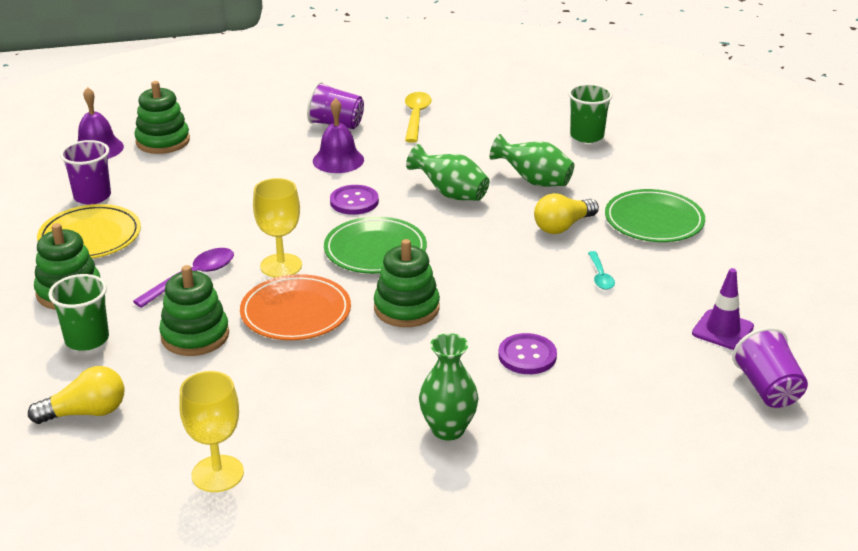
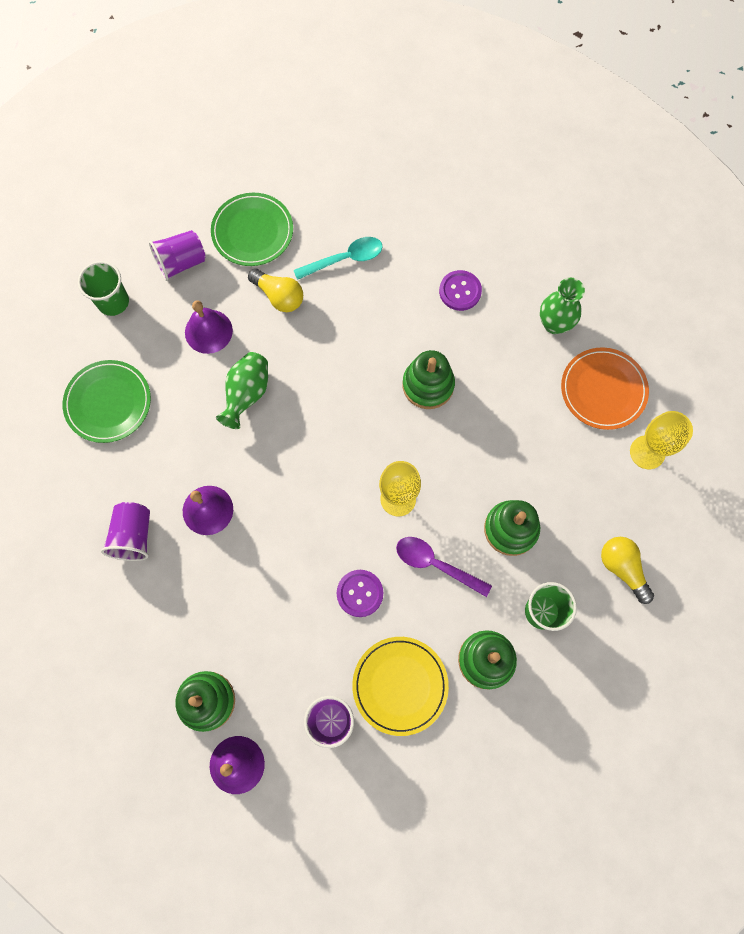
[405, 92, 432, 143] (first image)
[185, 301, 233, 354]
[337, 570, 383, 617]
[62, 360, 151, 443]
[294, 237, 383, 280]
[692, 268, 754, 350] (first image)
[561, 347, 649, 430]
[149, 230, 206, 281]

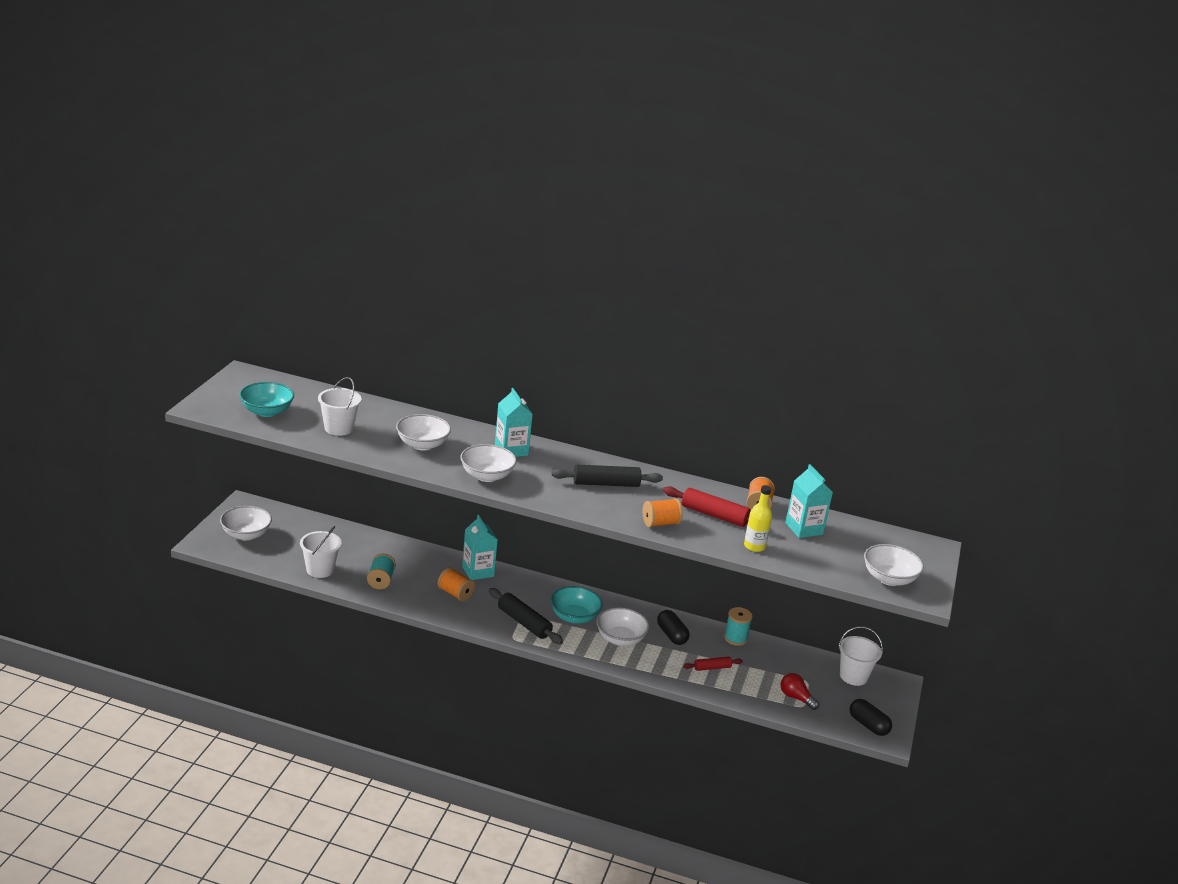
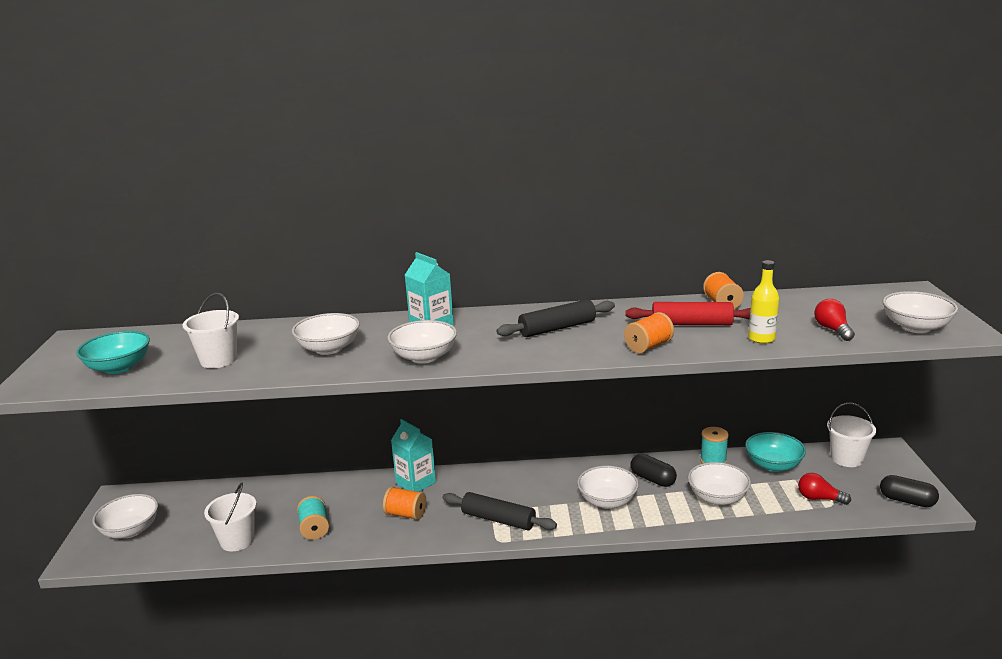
[785, 464, 833, 538] (first image)
[745, 432, 806, 472]
[688, 462, 751, 505]
[814, 299, 855, 341]

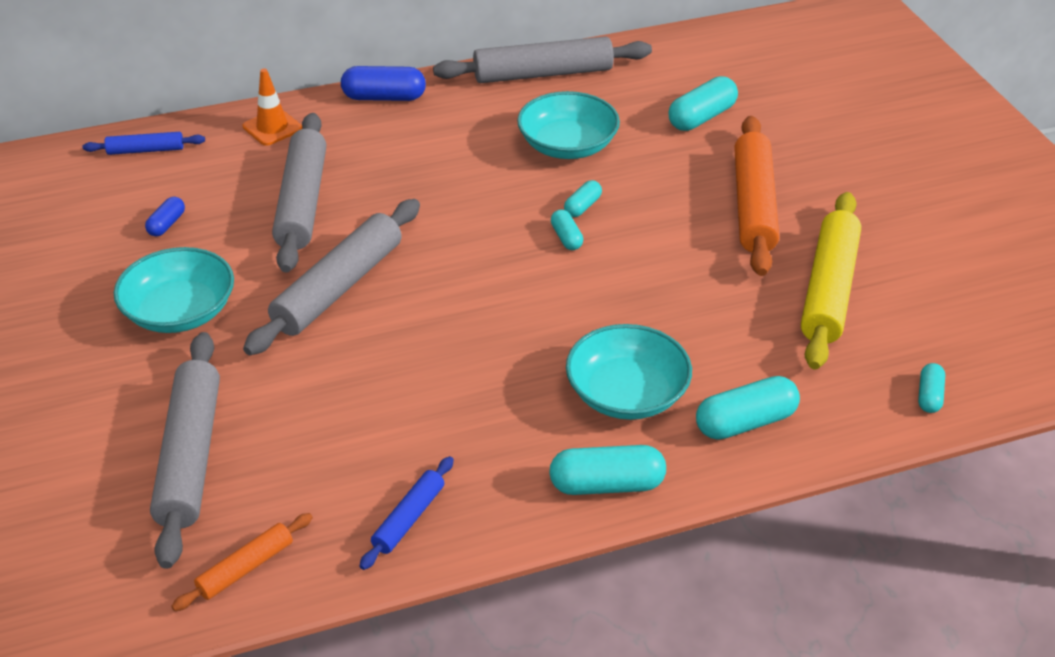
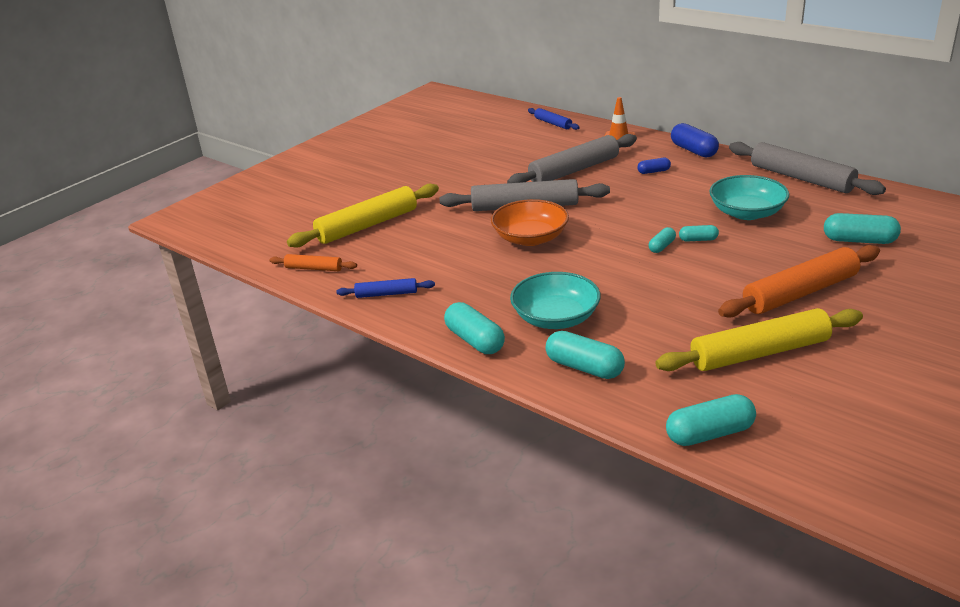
[637, 158, 671, 174]
[114, 247, 234, 333] (first image)
[287, 184, 439, 248]
[666, 394, 756, 446]
[491, 199, 569, 246]

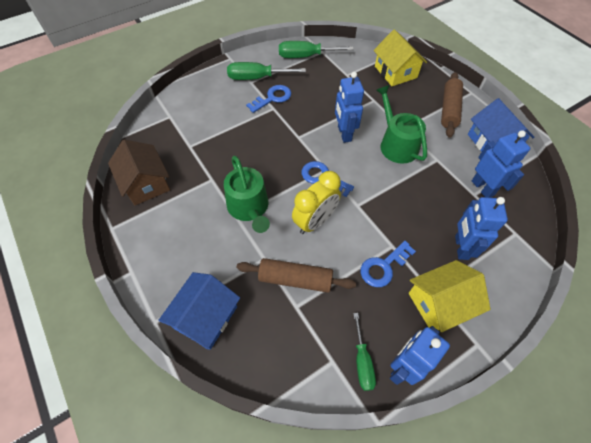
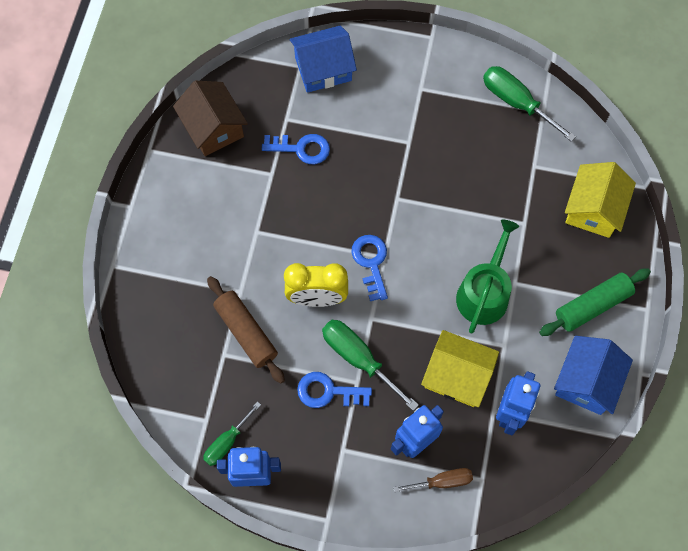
[322, 320, 419, 411]
[335, 72, 364, 143] (first image)
[539, 268, 651, 336]
[262, 134, 330, 164]
[173, 81, 248, 156]
[224, 156, 270, 233] (first image)
[421, 330, 499, 407]
[290, 26, 357, 93]
[393, 468, 473, 492]

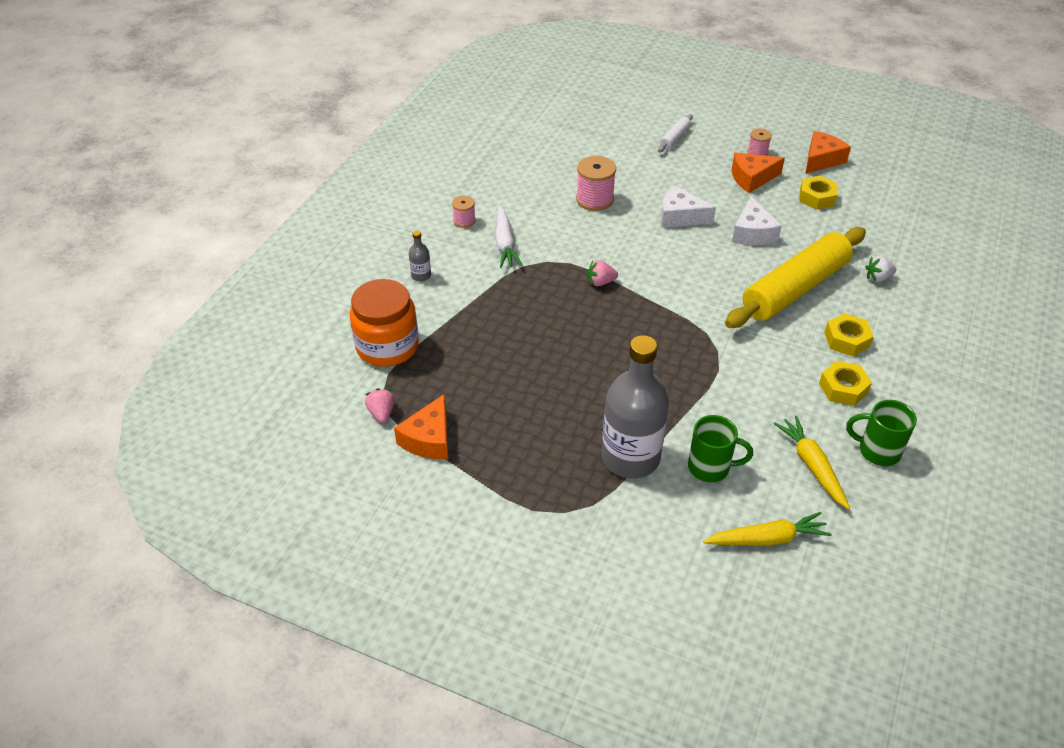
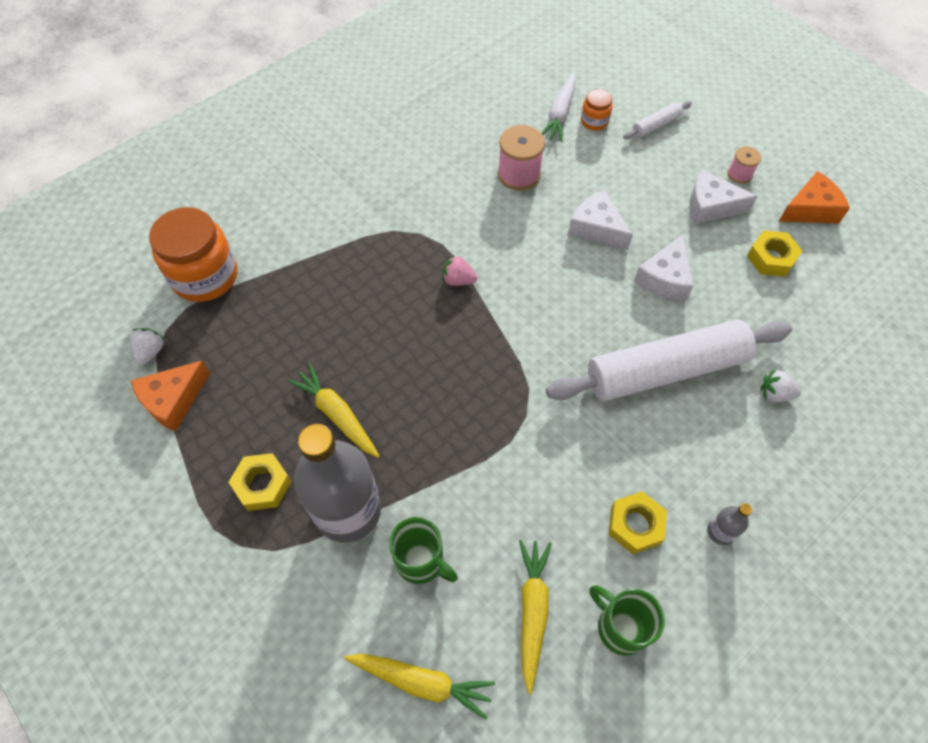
[689, 170, 758, 225]
[452, 196, 476, 228] (first image)
[542, 72, 576, 142]
[546, 319, 792, 401]
[707, 503, 752, 545]
[229, 453, 292, 511]
[130, 328, 165, 365]
[581, 89, 613, 131]
[287, 364, 380, 458]

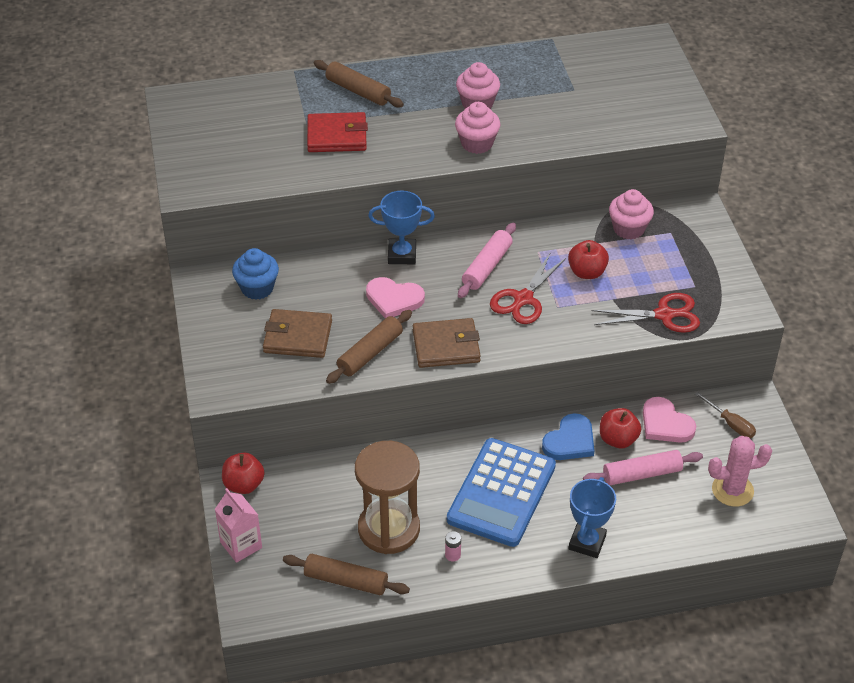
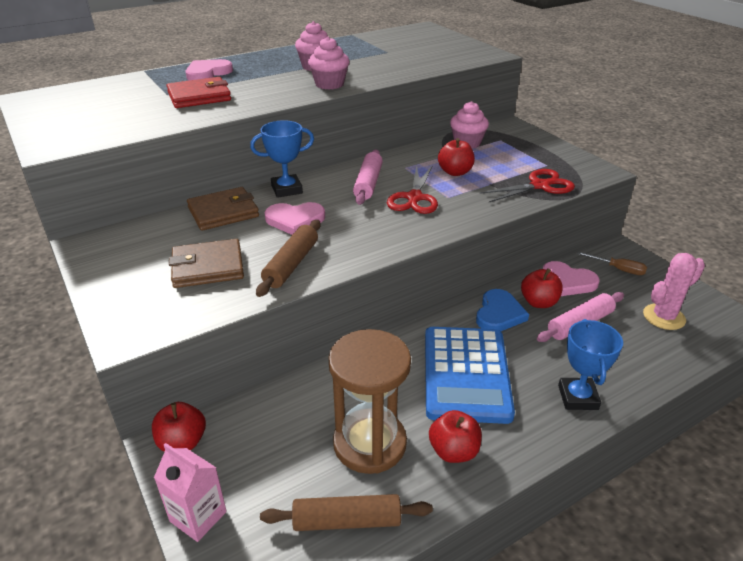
[185, 59, 233, 80]
[232, 248, 279, 300] (first image)
[187, 187, 259, 231]
[429, 410, 482, 463]

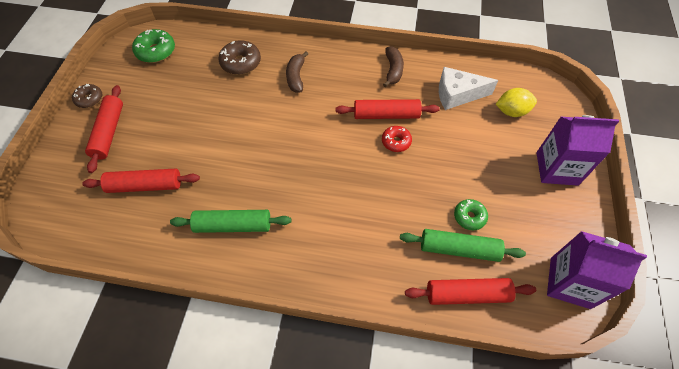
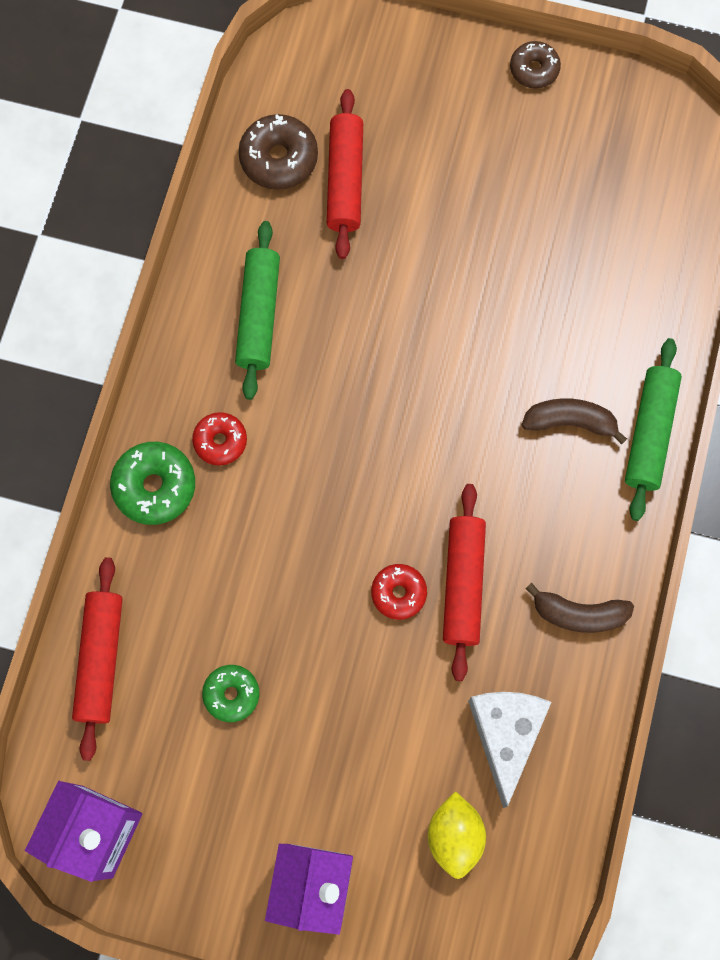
[110, 442, 195, 525]
[238, 114, 318, 190]
[85, 85, 123, 173] (first image)
[625, 338, 682, 521]
[192, 412, 247, 466]

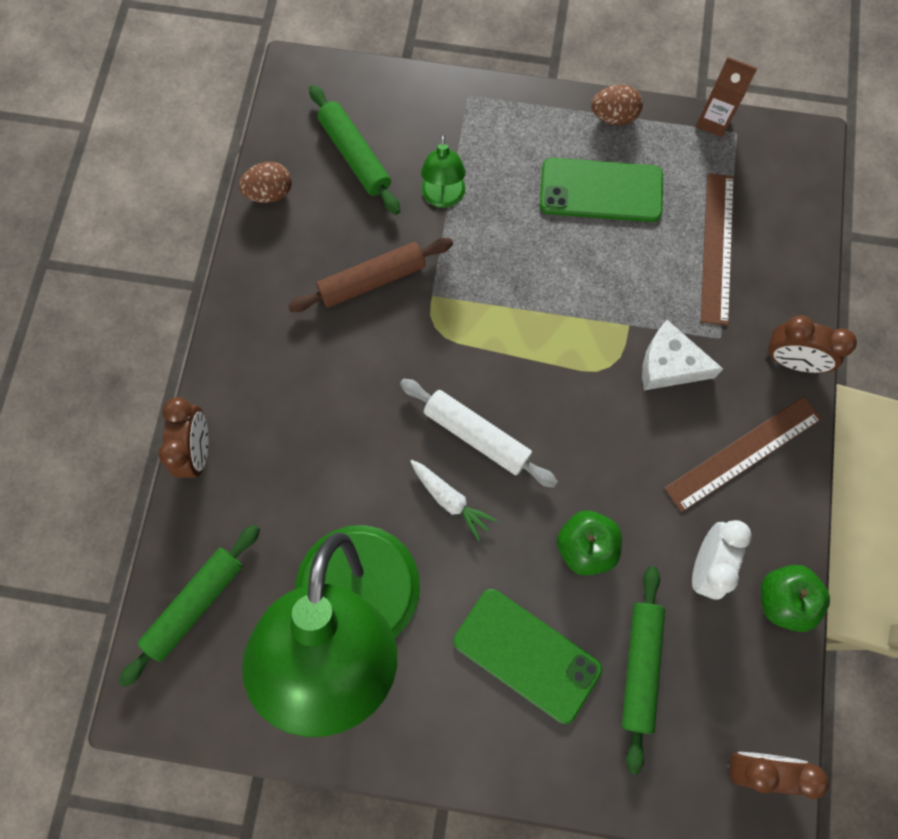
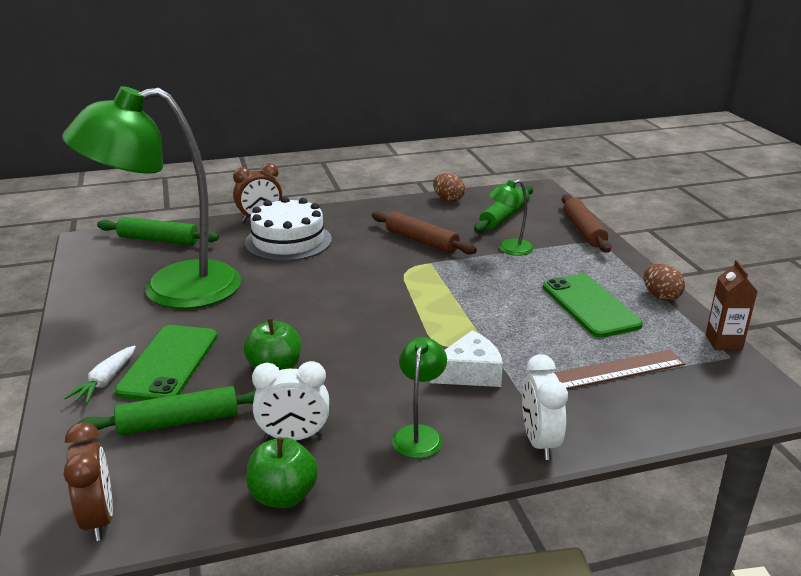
[522, 354, 568, 460]
[430, 330, 503, 387]
[400, 379, 558, 488] (first image)
[392, 337, 447, 458]
[64, 346, 136, 404]
[562, 194, 611, 253]
[245, 197, 332, 261]

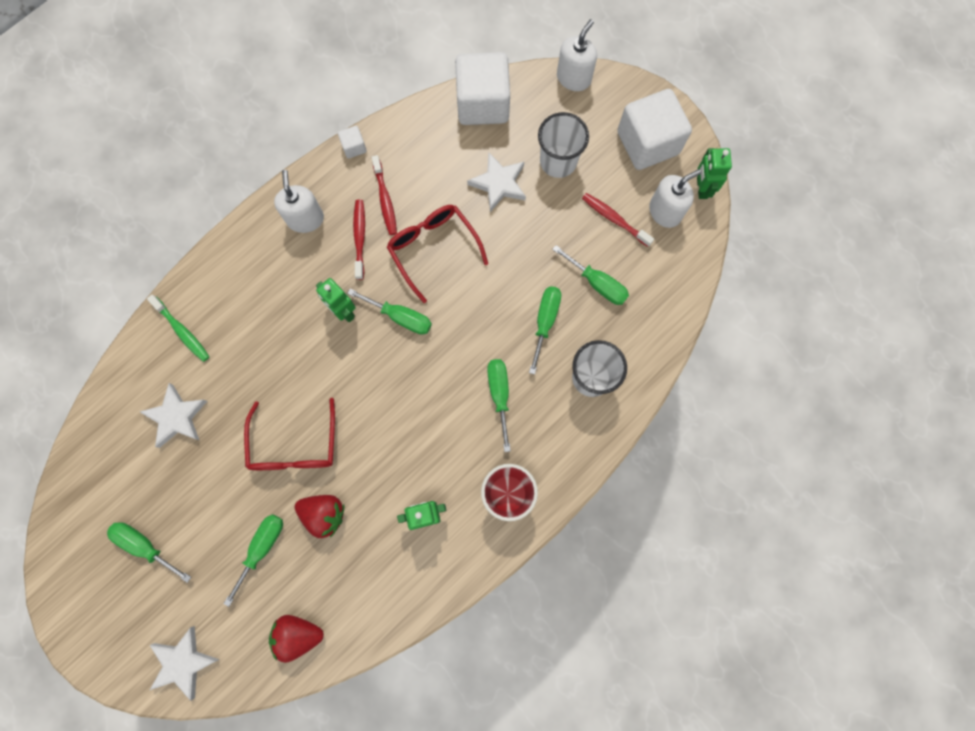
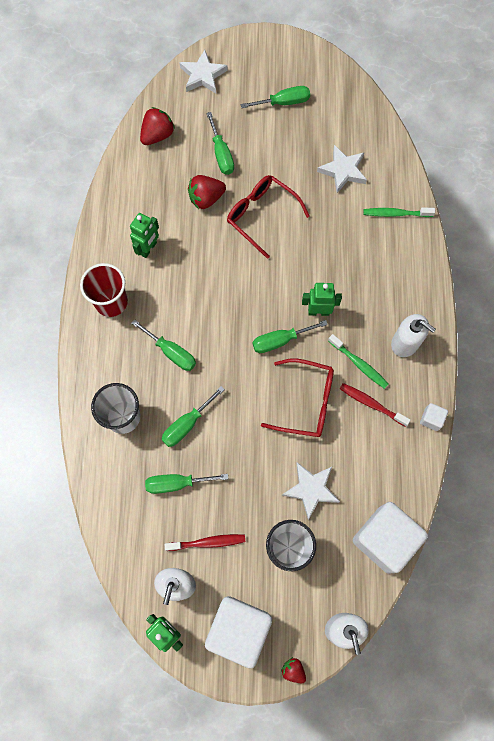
[328, 334, 388, 389]
[161, 386, 225, 447]
[281, 657, 306, 683]

